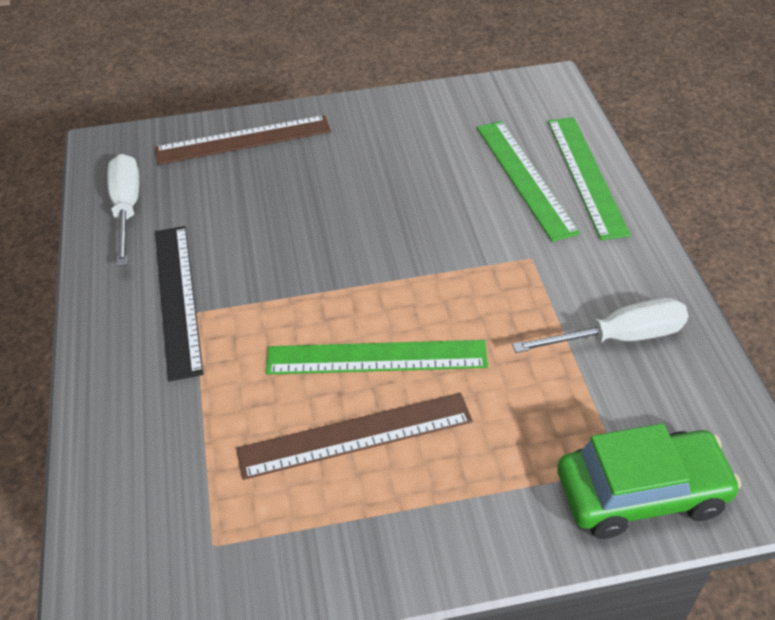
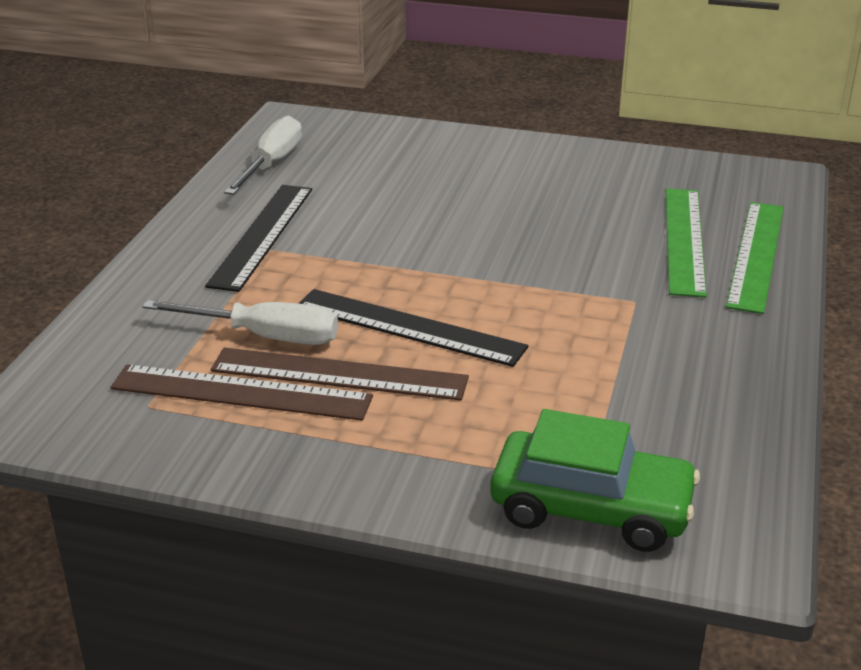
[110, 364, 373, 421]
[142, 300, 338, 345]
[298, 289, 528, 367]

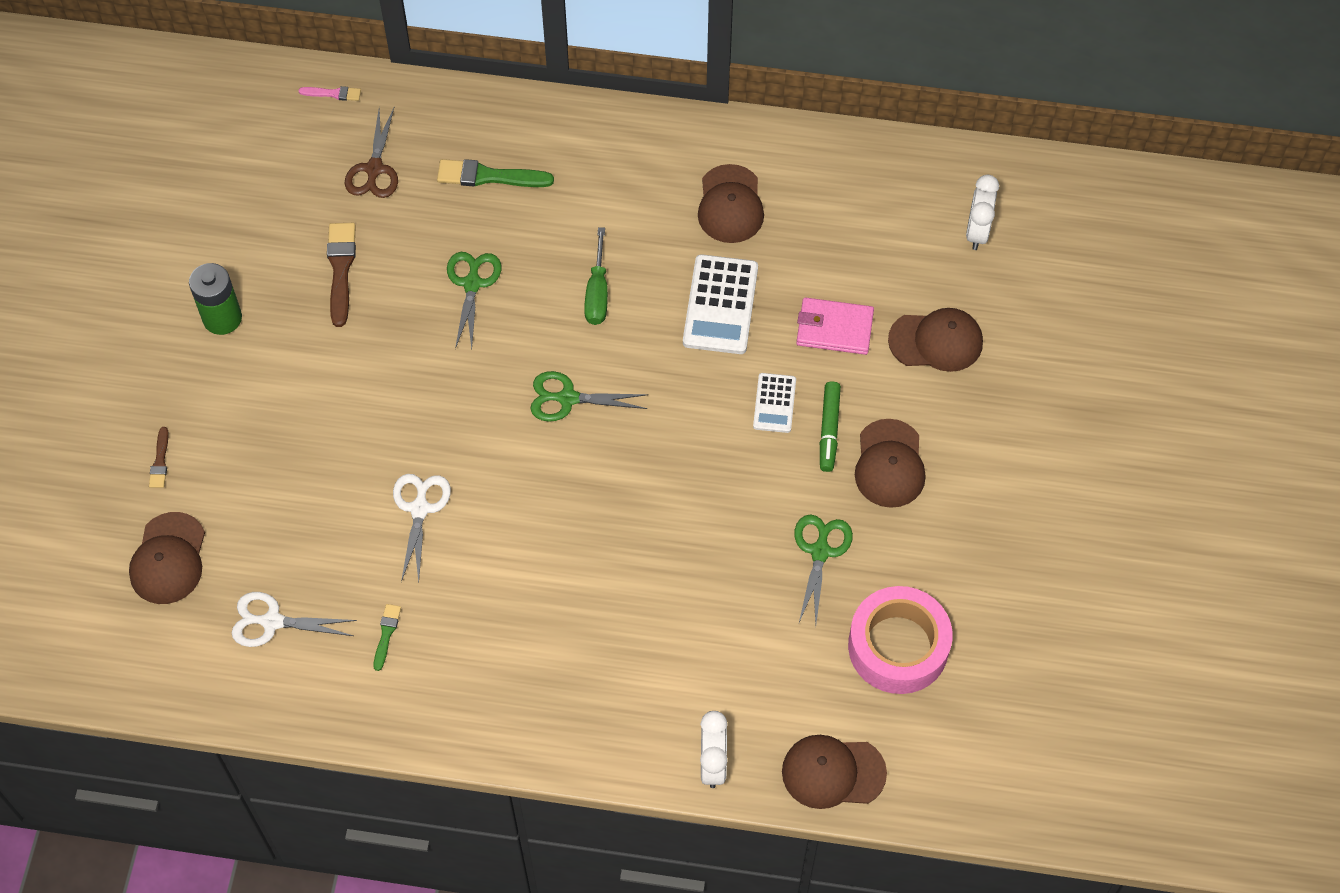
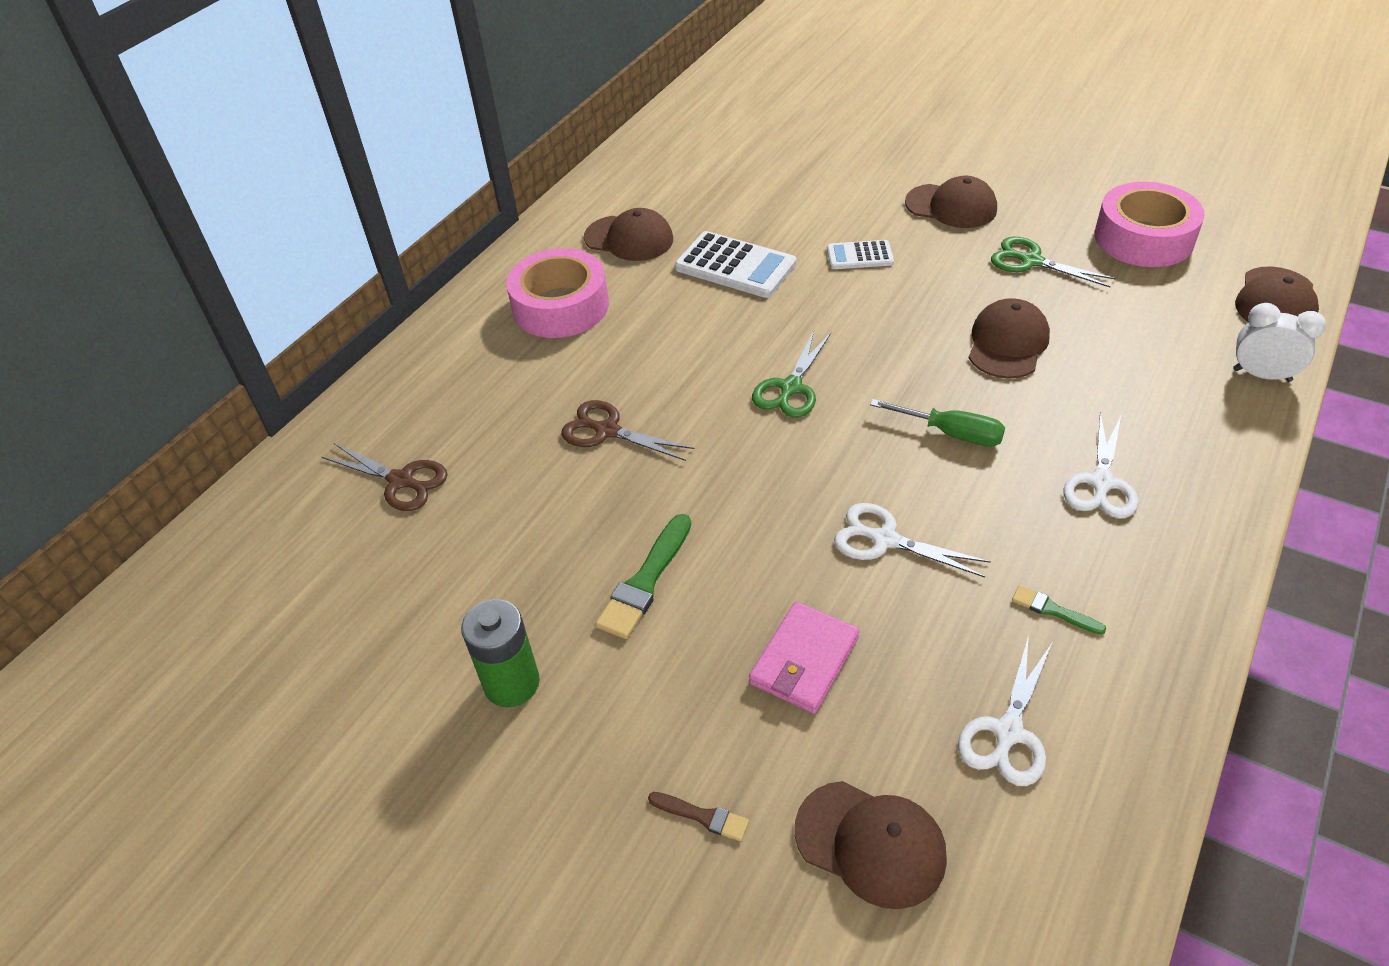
[299, 86, 361, 101] (first image)
[595, 514, 691, 639]
[966, 175, 999, 250] (first image)
[327, 223, 356, 327] (first image)
[870, 399, 1005, 447]
[561, 400, 695, 461]
[749, 602, 860, 714]
[969, 298, 1050, 379]
[827, 240, 894, 269]
[820, 381, 841, 472] (first image)
[506, 248, 609, 338]
[1064, 412, 1138, 519]

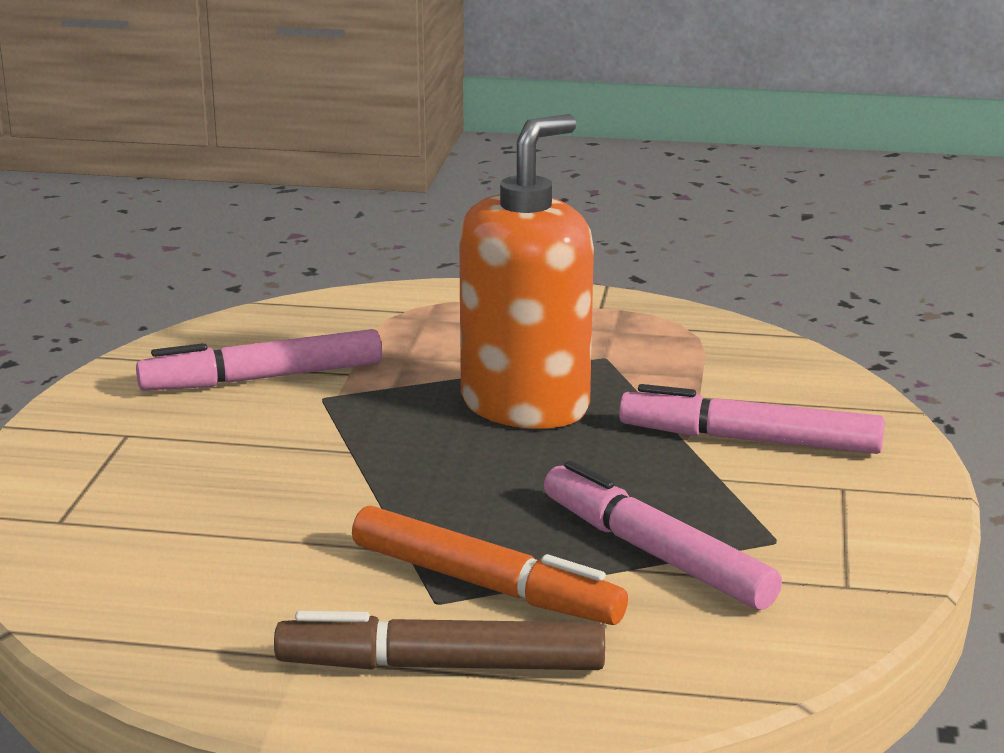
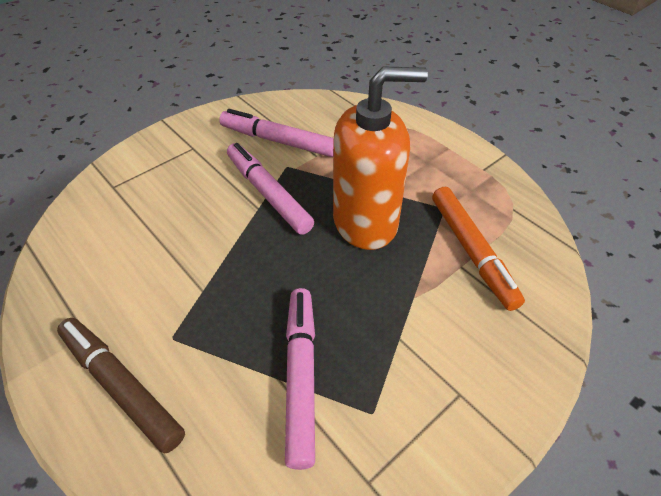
[227, 143, 314, 235]
[432, 187, 525, 311]

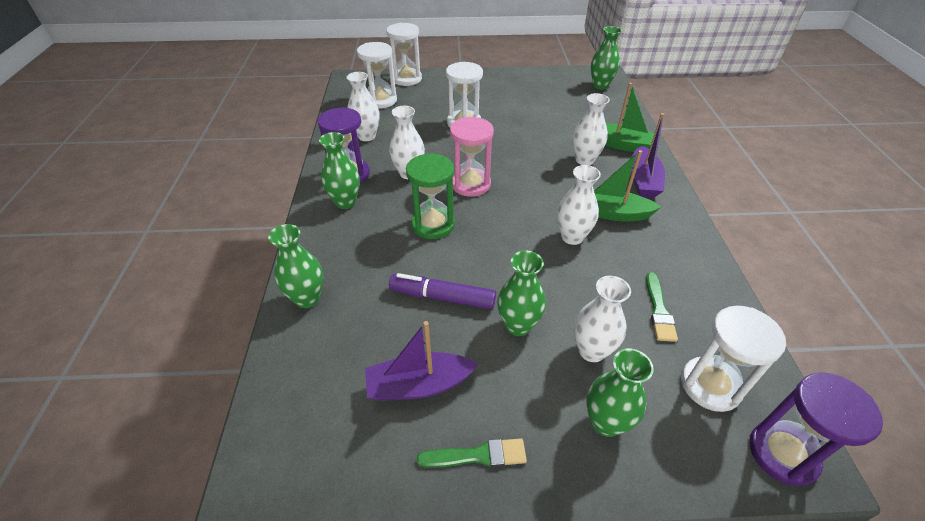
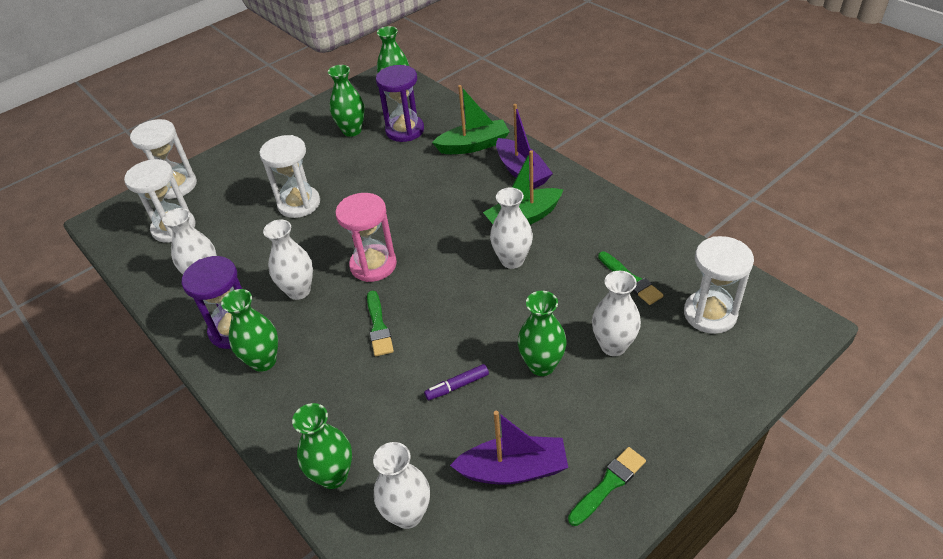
[373, 442, 430, 529]
[367, 291, 394, 356]
[424, 364, 489, 400]
[450, 411, 568, 485]
[328, 65, 365, 137]
[376, 65, 424, 142]

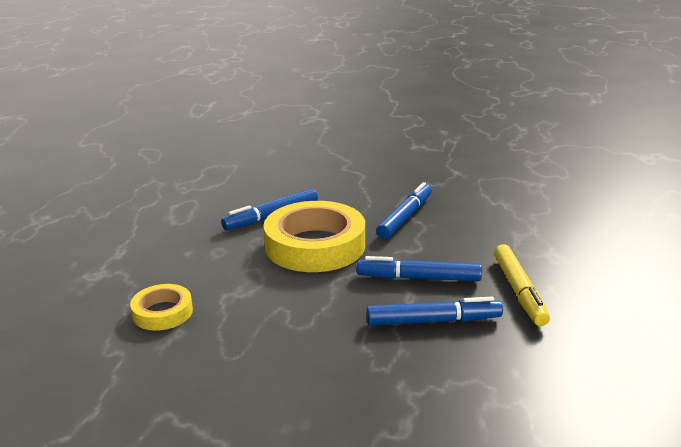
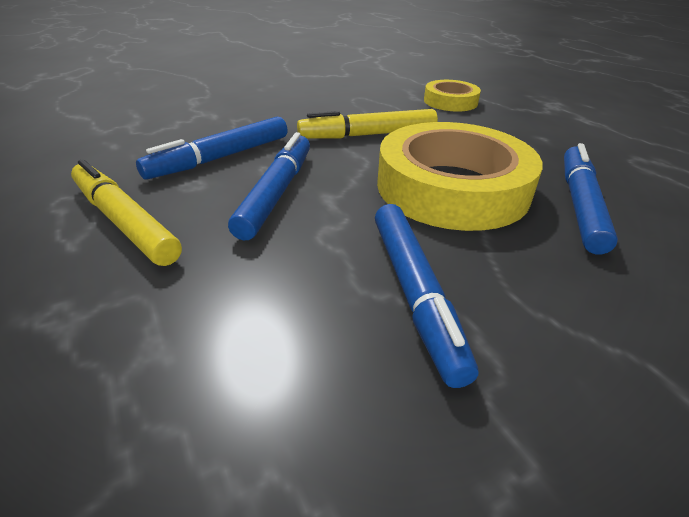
[228, 132, 310, 240]
[297, 109, 438, 139]

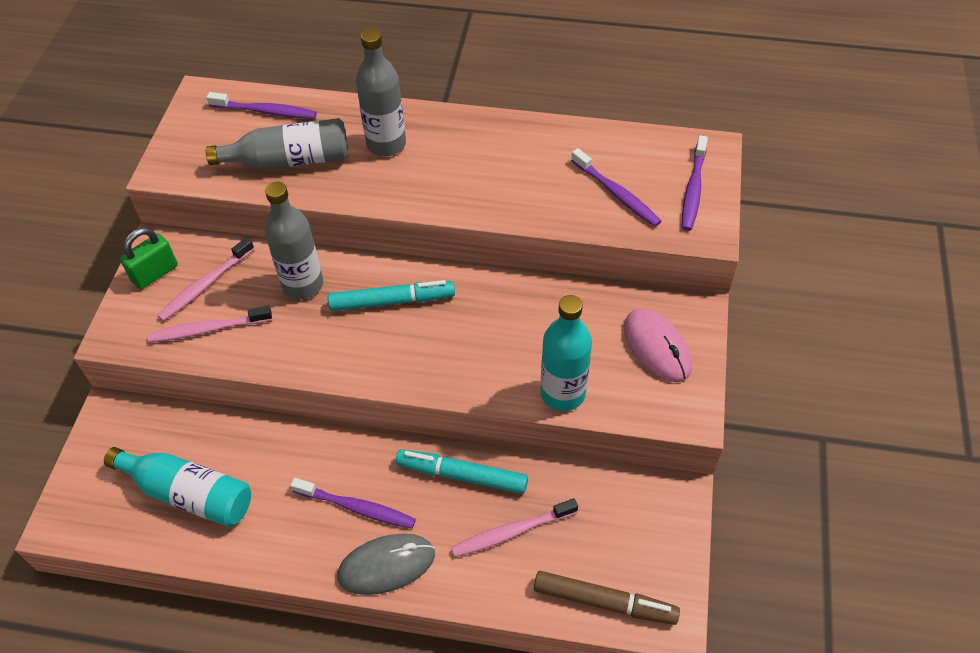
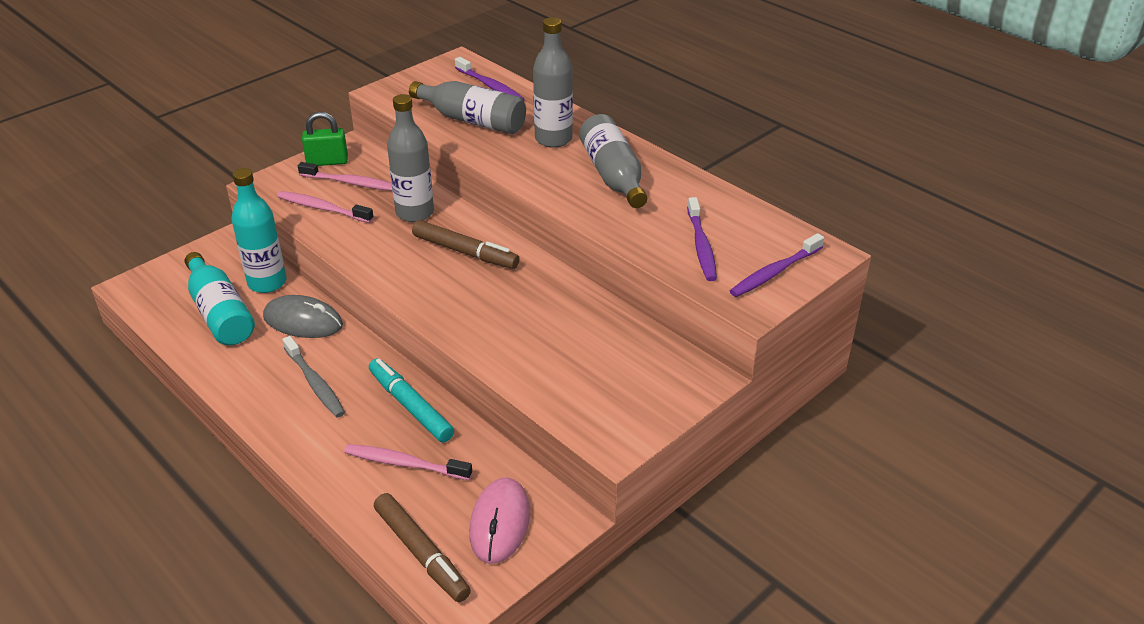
[298, 162, 392, 191]
[412, 220, 520, 269]
[231, 168, 287, 293]
[469, 478, 530, 564]
[282, 336, 345, 418]
[263, 295, 343, 338]
[579, 114, 647, 208]

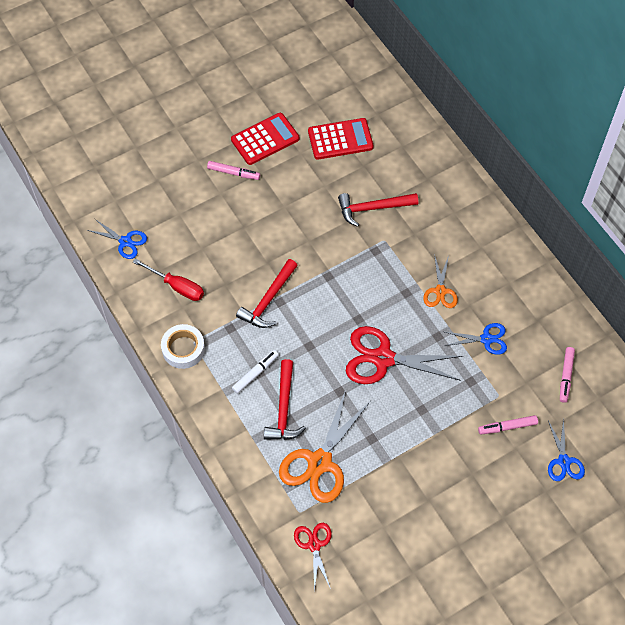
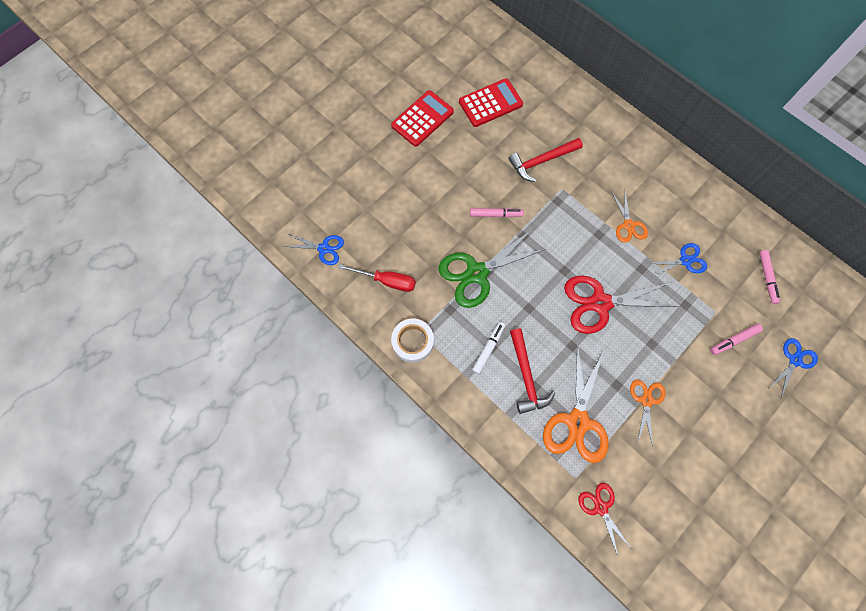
[470, 208, 524, 218]
[439, 229, 546, 308]
[769, 338, 818, 398]
[630, 379, 666, 446]

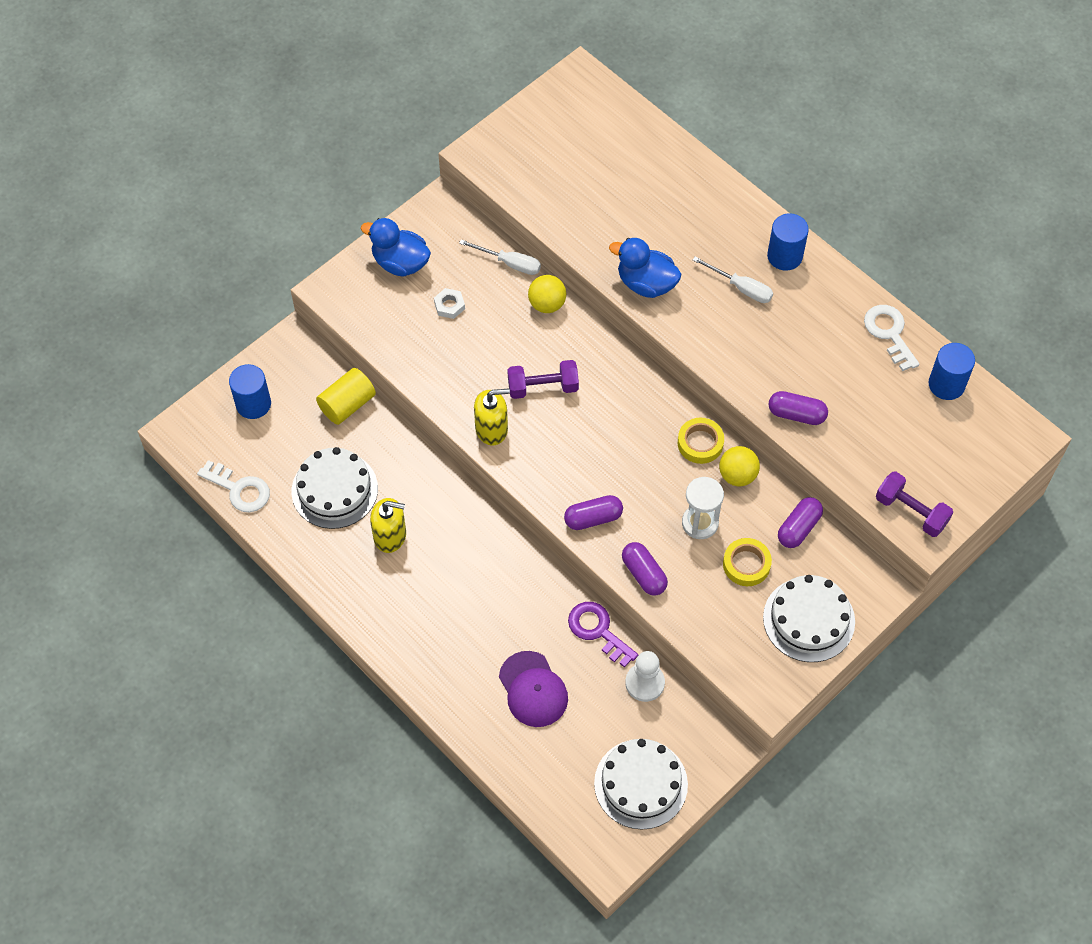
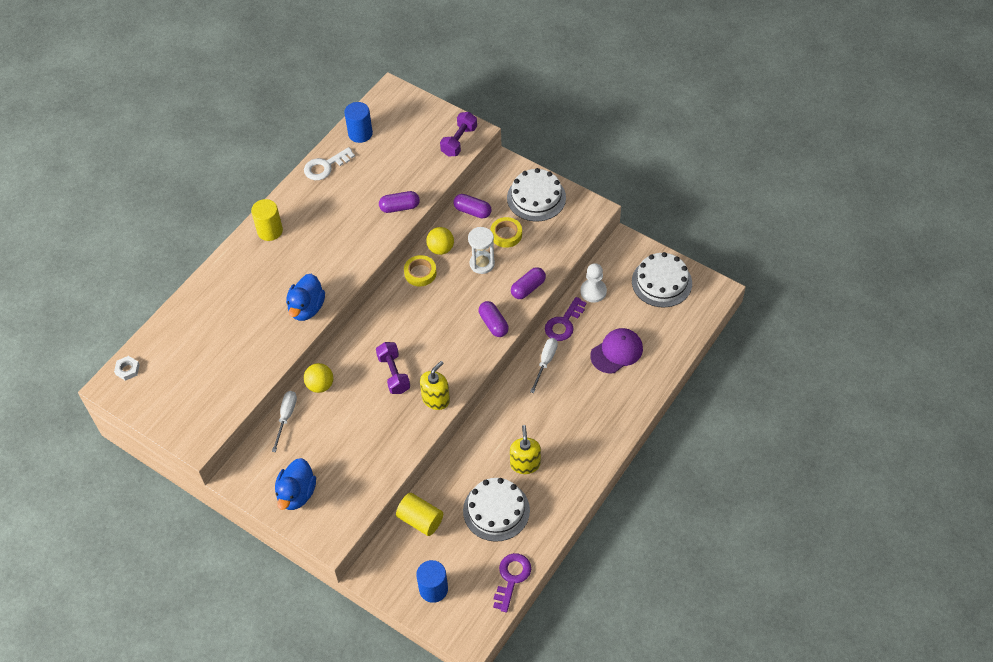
[251, 199, 283, 241]
[530, 338, 558, 393]
[114, 356, 140, 381]
[420, 361, 450, 410]
[379, 191, 420, 213]
[493, 553, 531, 612]

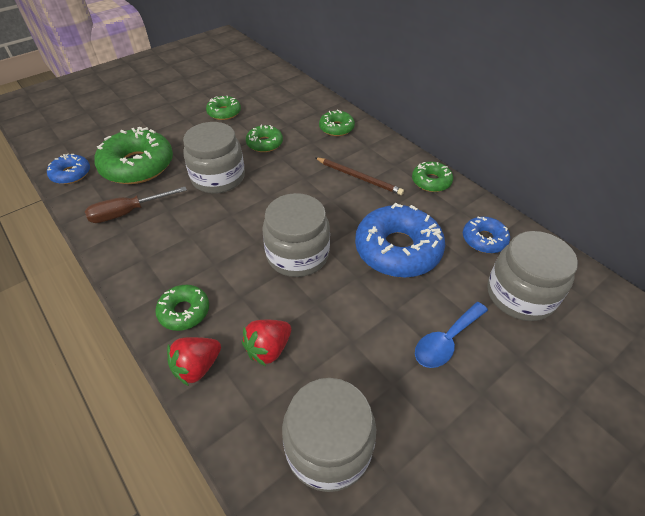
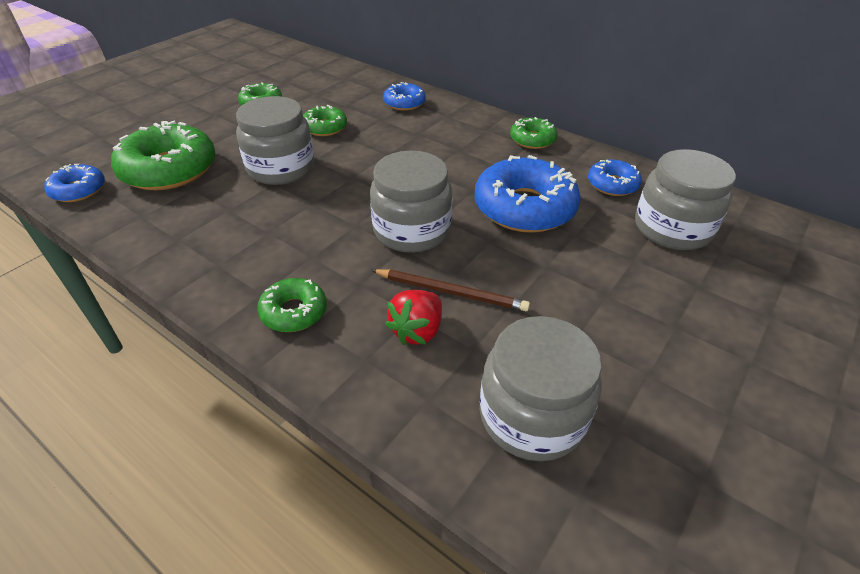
[383, 82, 426, 111]
[371, 269, 530, 311]
[85, 187, 187, 223] (first image)
[415, 302, 488, 368] (first image)
[167, 337, 221, 386] (first image)

